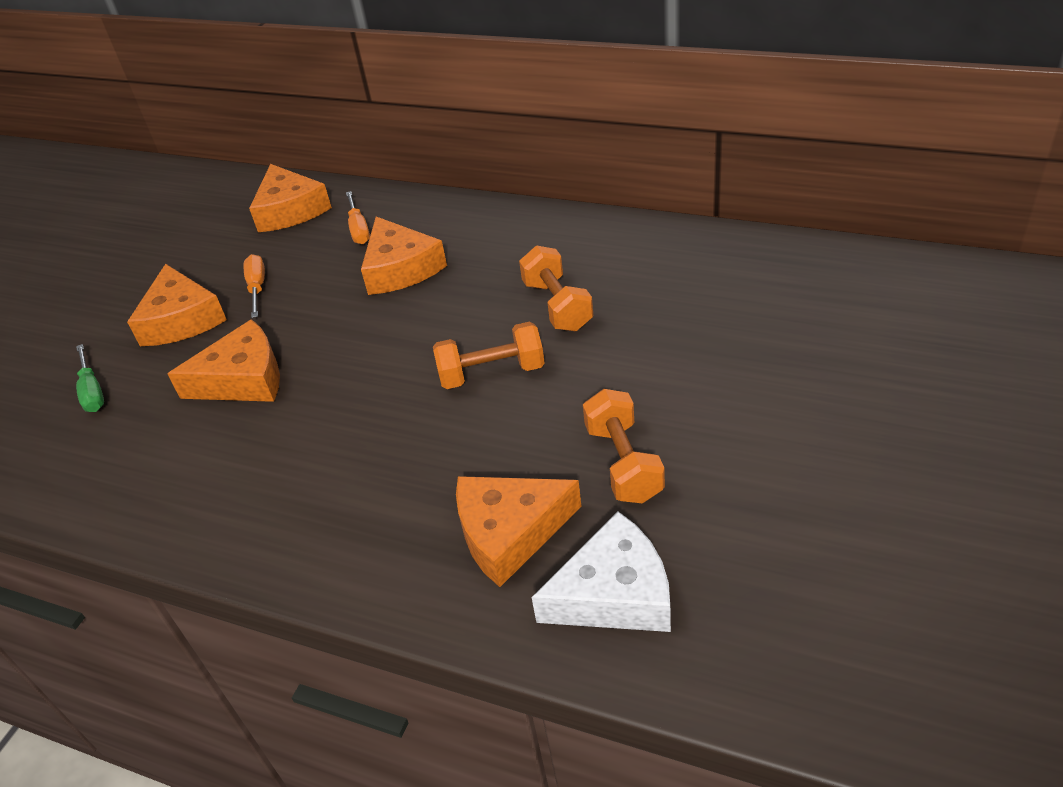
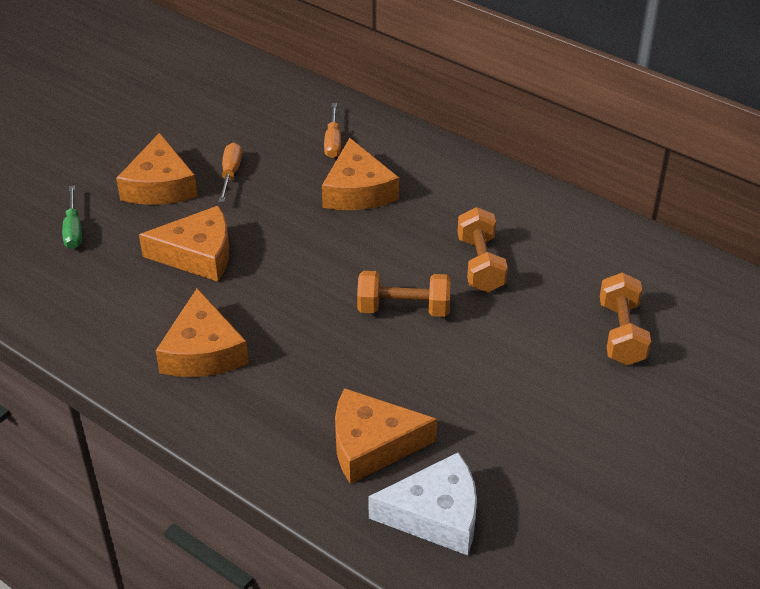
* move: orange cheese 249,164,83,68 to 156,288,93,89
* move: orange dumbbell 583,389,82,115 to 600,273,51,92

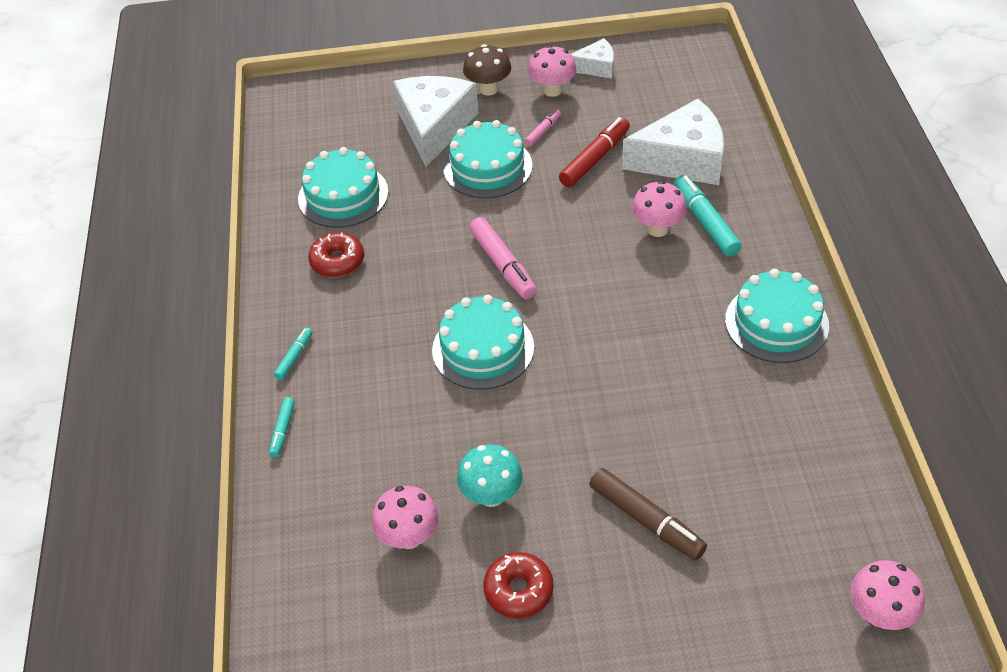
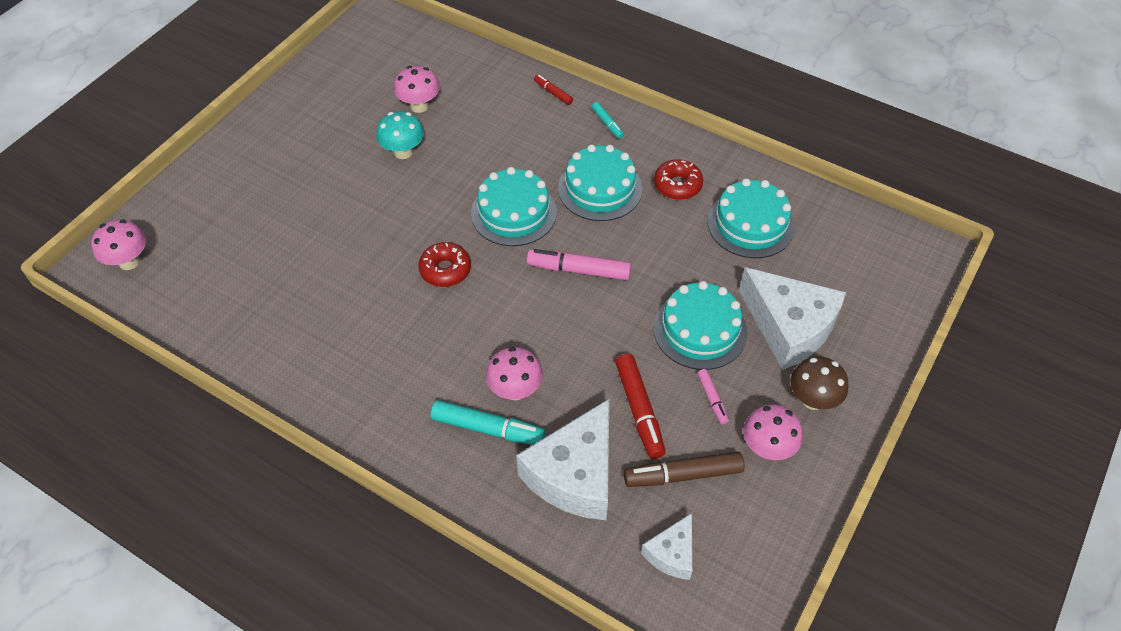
* recolor: turquoise marker 269,397,26,60 to red marker 534,75,39,30
* move: red donut 483,552,71,66 to 418,242,53,45
* move: white cheese 571,38,43,41 to 641,513,51,67
* move: brown marker 589,468,118,92 to 624,451,121,36
* move: turquoise cake 725,269,104,94 to 558,144,84,77

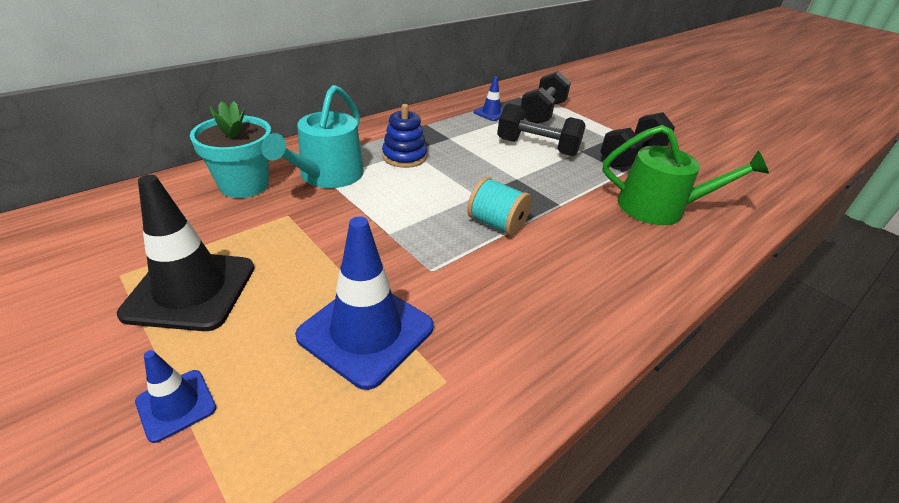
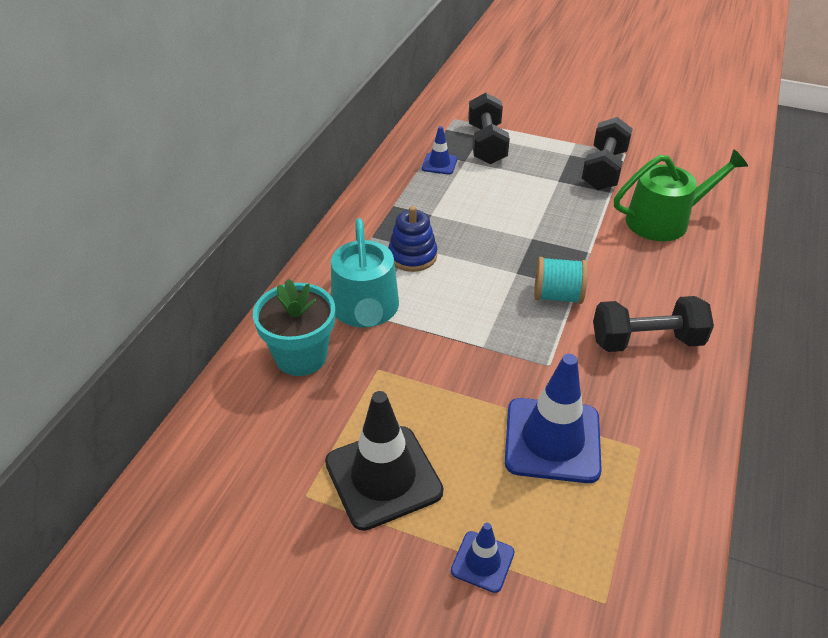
* move: black dumbbell 497,103,89,53 to 593,296,121,56

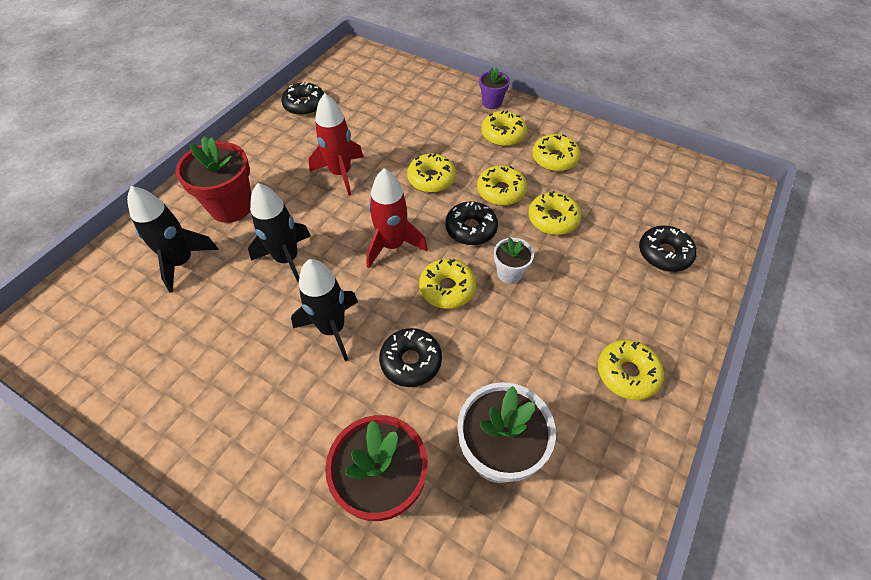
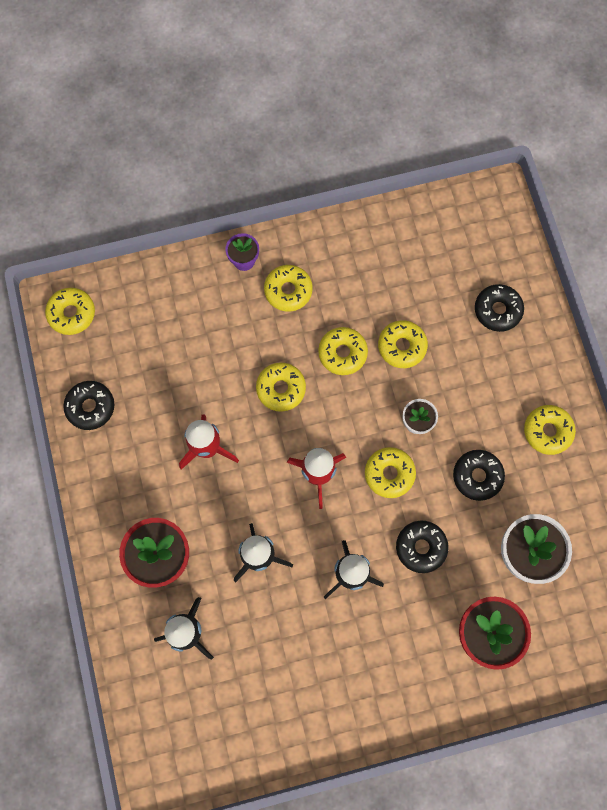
* move: black donut 445,202,53,43 to 453,450,52,51
* move: yellow donut 532,134,48,37 to 45,288,50,47

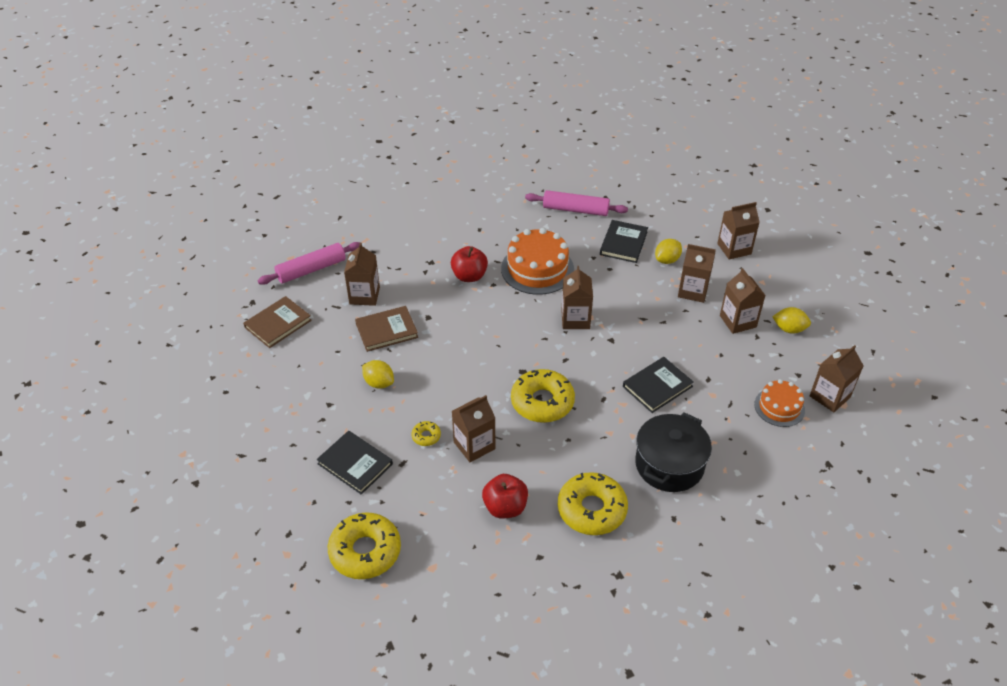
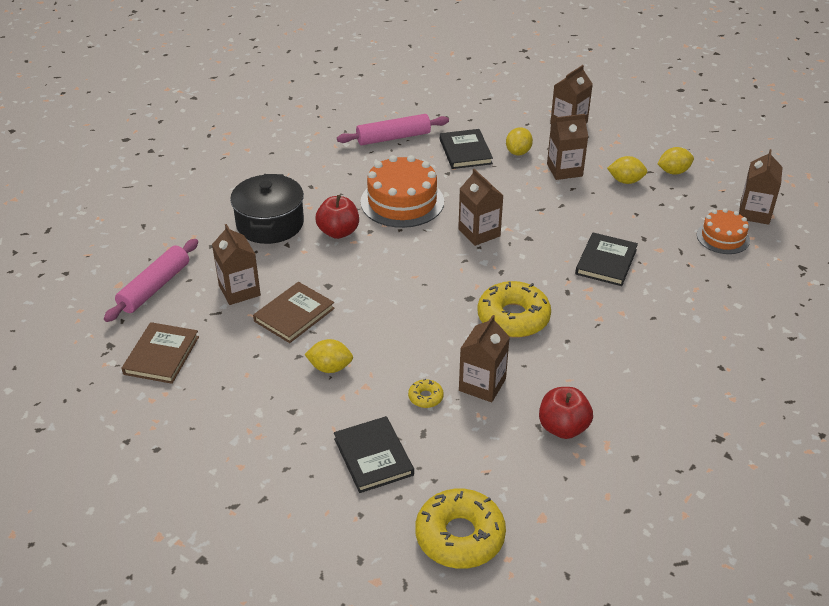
* rotate: black book 317,431,76,64 = 334,416,80,77 60 degrees clockwise
* delete: yellow donut 558,472,70,63
* move: black pot 635,412,77,80 to 230,174,74,70
* replace: brown carton 720,268,46,66 to yellow lemon 607,156,40,28

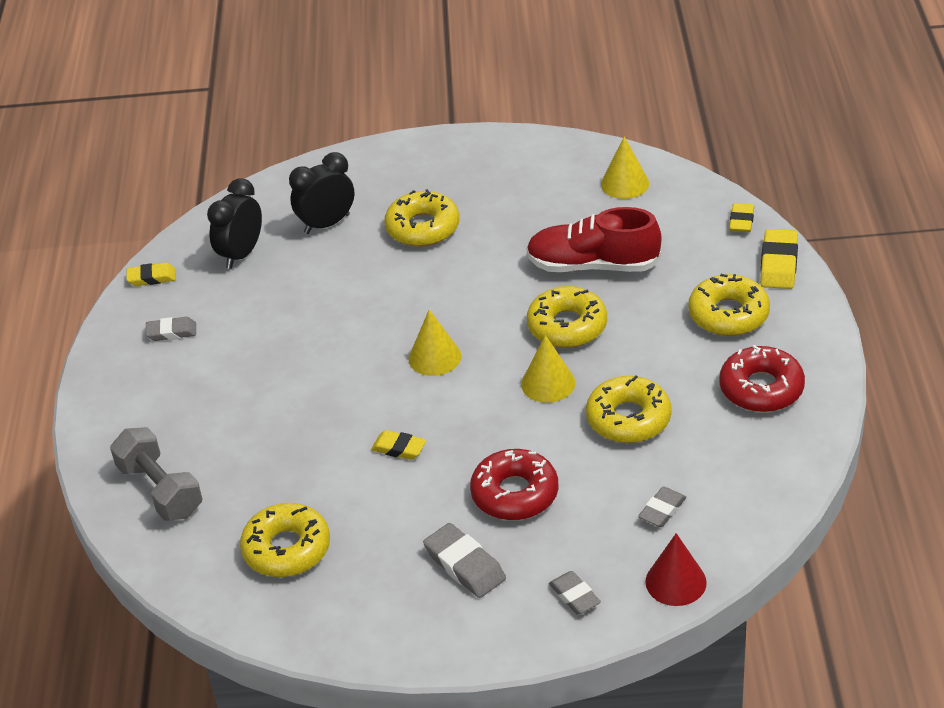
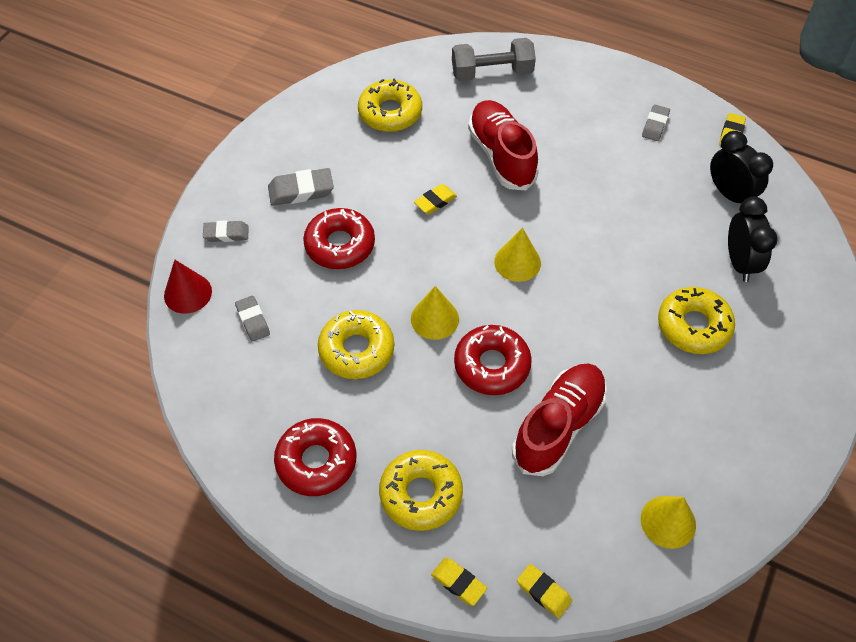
* recolor: yellow donut 527,286,80,62 to red donut 454,325,78,70
* resize: yellow eraser 760,229,38,60 = 431,558,56,48 x0.66
* insert: red shoe 468,100,71,90

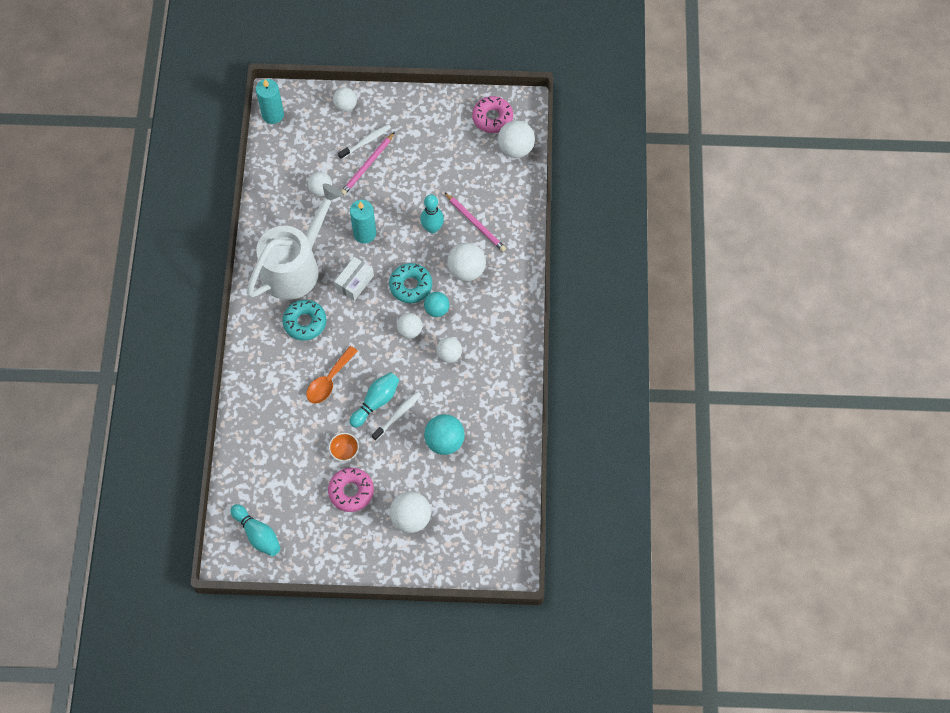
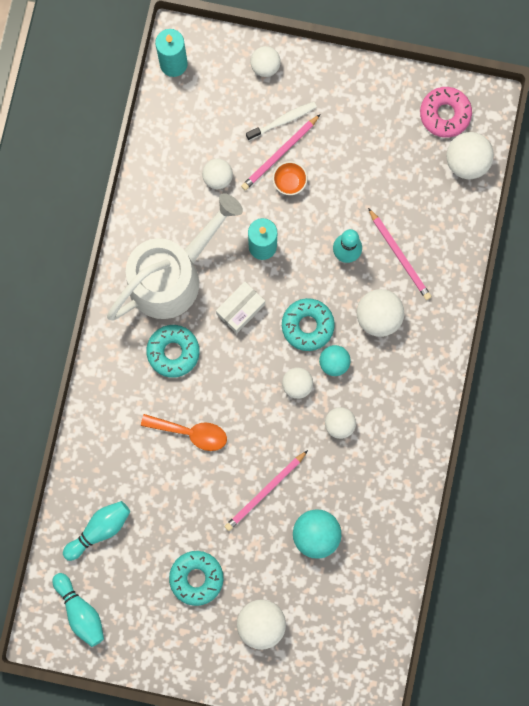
* rotate: orange spoon 306,346,52,57 = 141,414,86,37 120 degrees counterclockwise
* recolor: pink donut 328,468,46,44 to turquoise donut 169,551,55,55
* move: orange bowl 329,433,30,28 to 273,161,35,34
* move: turquoise bowling pin 349,372,50,56 to 63,501,67,60
* replace: white toothbrush 372,391,49,50 to pink pencil 224,450,84,81

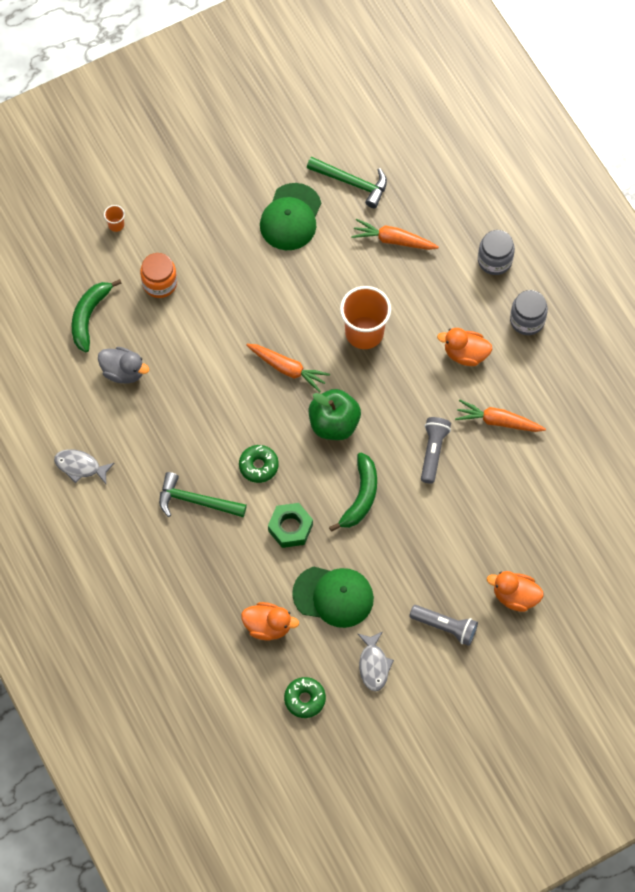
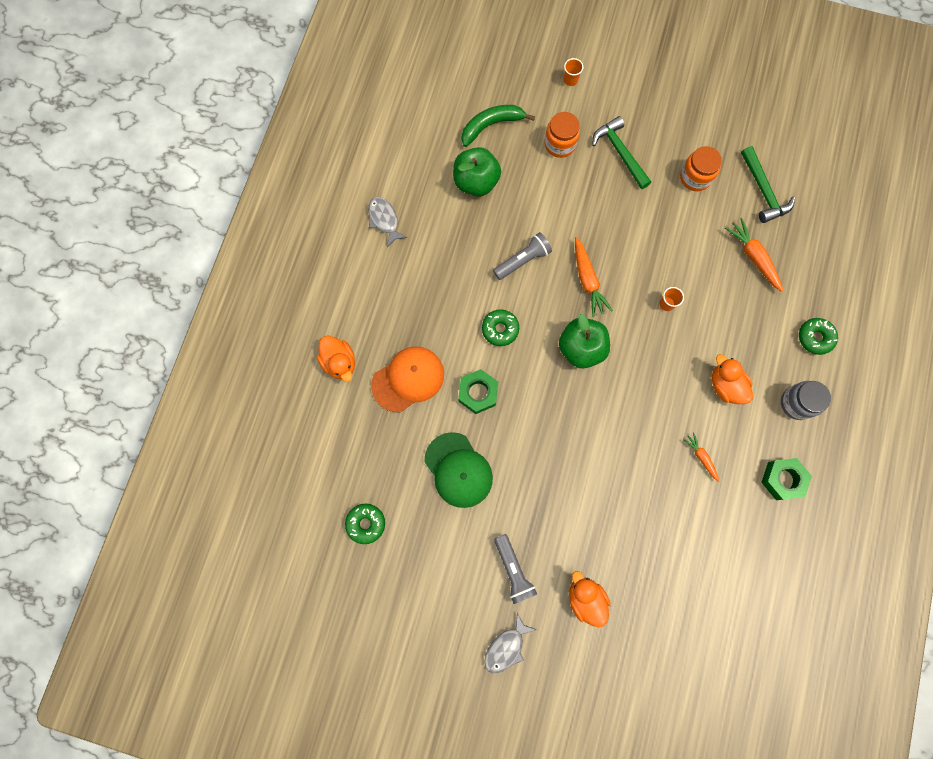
* replace: grey duck 98,347,51,37 to green apple 453,147,48,50
* move: green hammer 159,472,88,45 to 592,116,59,73
* move: orange duck 241,602,58,38 to 317,335,38,47
* replace: green cap 260,183,61,67 to orange jar 680,146,42,45
* delete: green banana 329,453,48,79
* resize: orange cup 340,286,51,63 = 660,287,24,24 x0.43
* move: grey fish 357,631,37,60 to 485,613,52,60
* move: grey flashlight 421,417,30,67 to 493,232,59,48
* resize: orange carrot 455,400,91,32 = 683,433,37,49 x0.60
* replace: grey jar 478,230,37,45 to green donut 799,318,39,37
* insert: orange cap 371,346,73,66
* insert: green nut 761,458,51,42

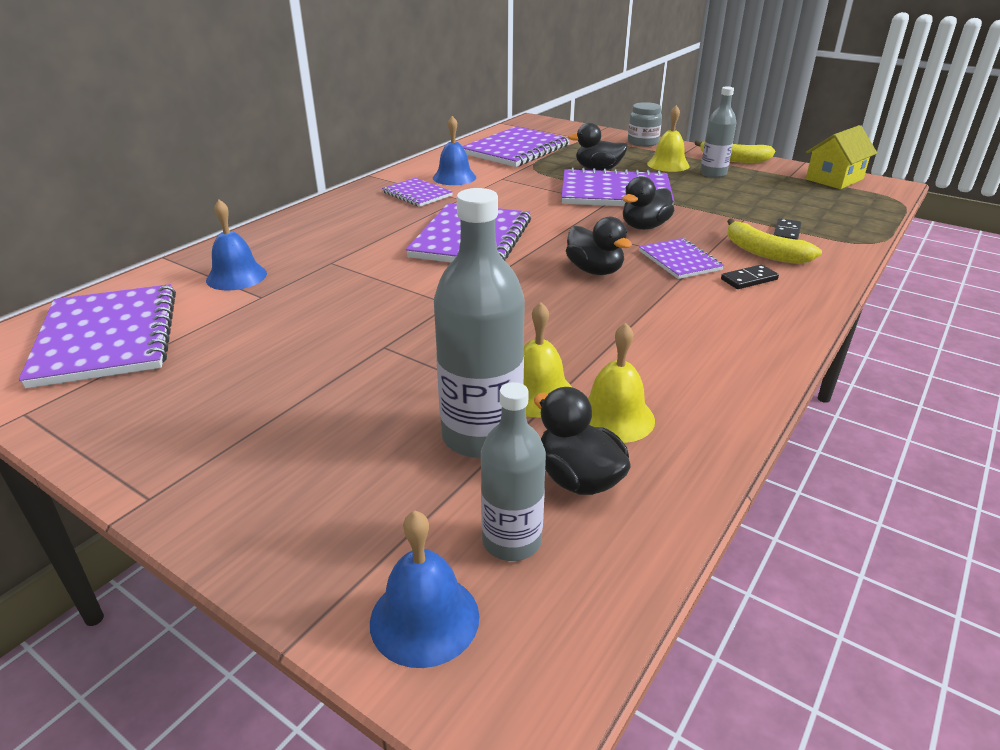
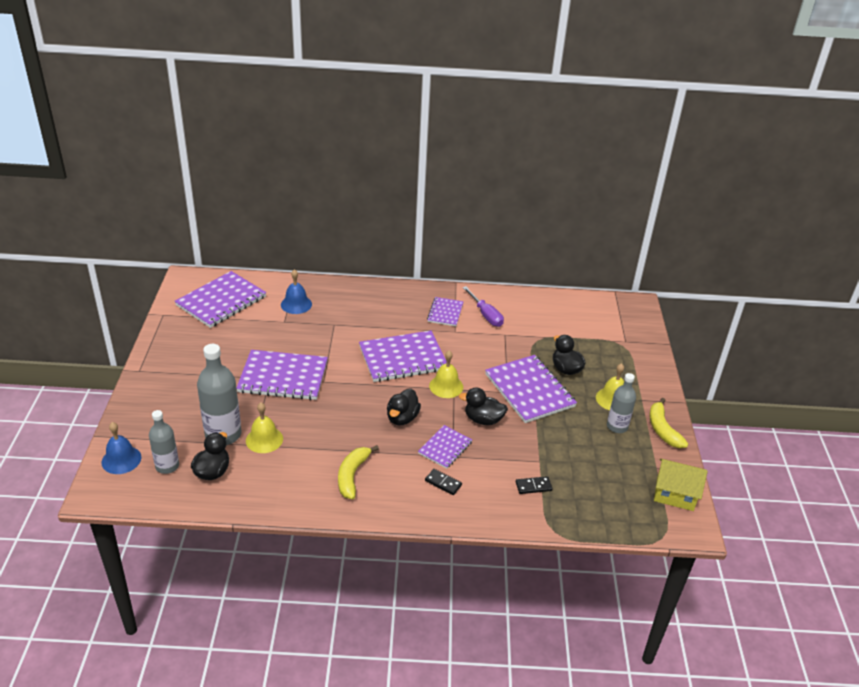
* replace: blue bell 433,116,43,69 to purple screwdriver 463,286,41,41
* move: purple notebook 462,126,107,41 to 236,350,92,50
* move: yellow bell 588,323,67,120 to 429,350,34,48
* delete: grey jar 628,102,34,45
* move: yellow banana 727,218,95,46 to 338,445,41,54

